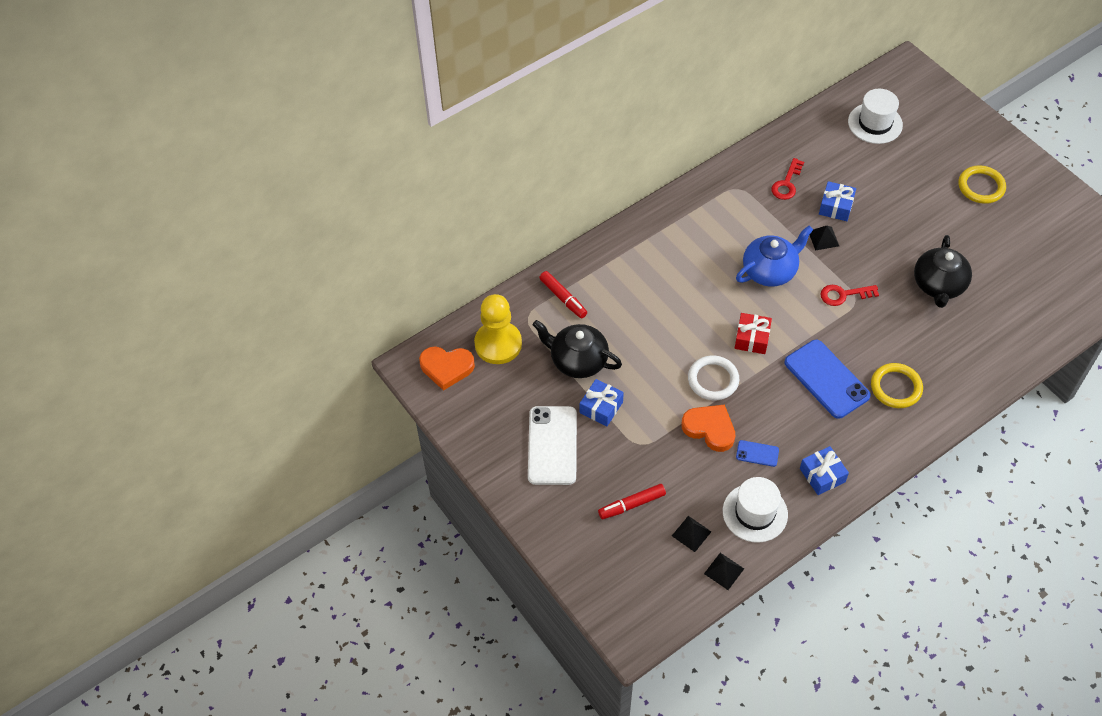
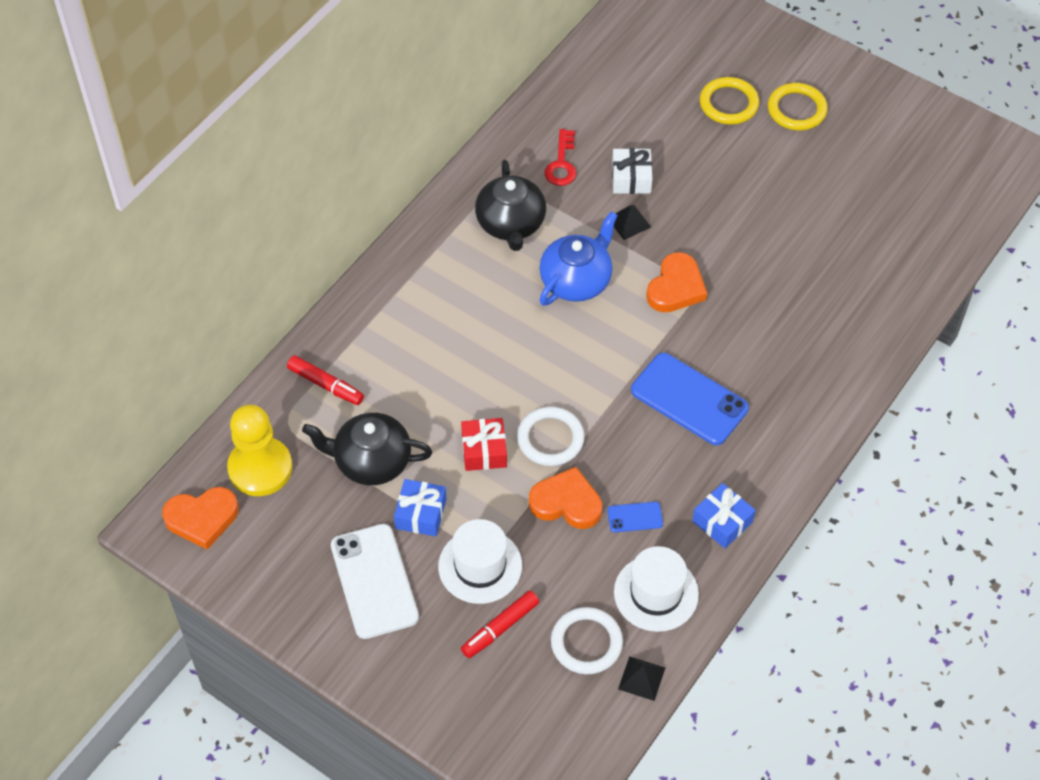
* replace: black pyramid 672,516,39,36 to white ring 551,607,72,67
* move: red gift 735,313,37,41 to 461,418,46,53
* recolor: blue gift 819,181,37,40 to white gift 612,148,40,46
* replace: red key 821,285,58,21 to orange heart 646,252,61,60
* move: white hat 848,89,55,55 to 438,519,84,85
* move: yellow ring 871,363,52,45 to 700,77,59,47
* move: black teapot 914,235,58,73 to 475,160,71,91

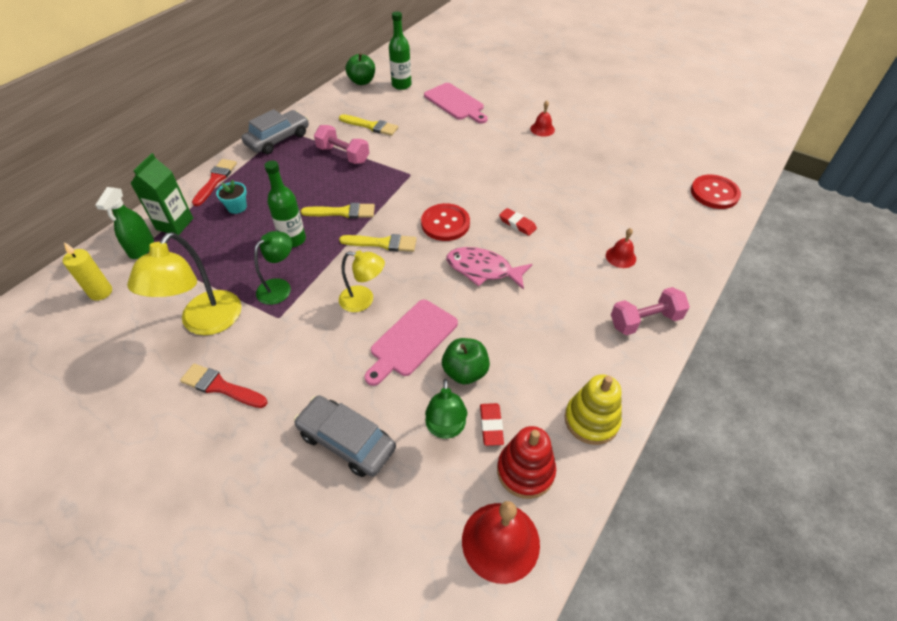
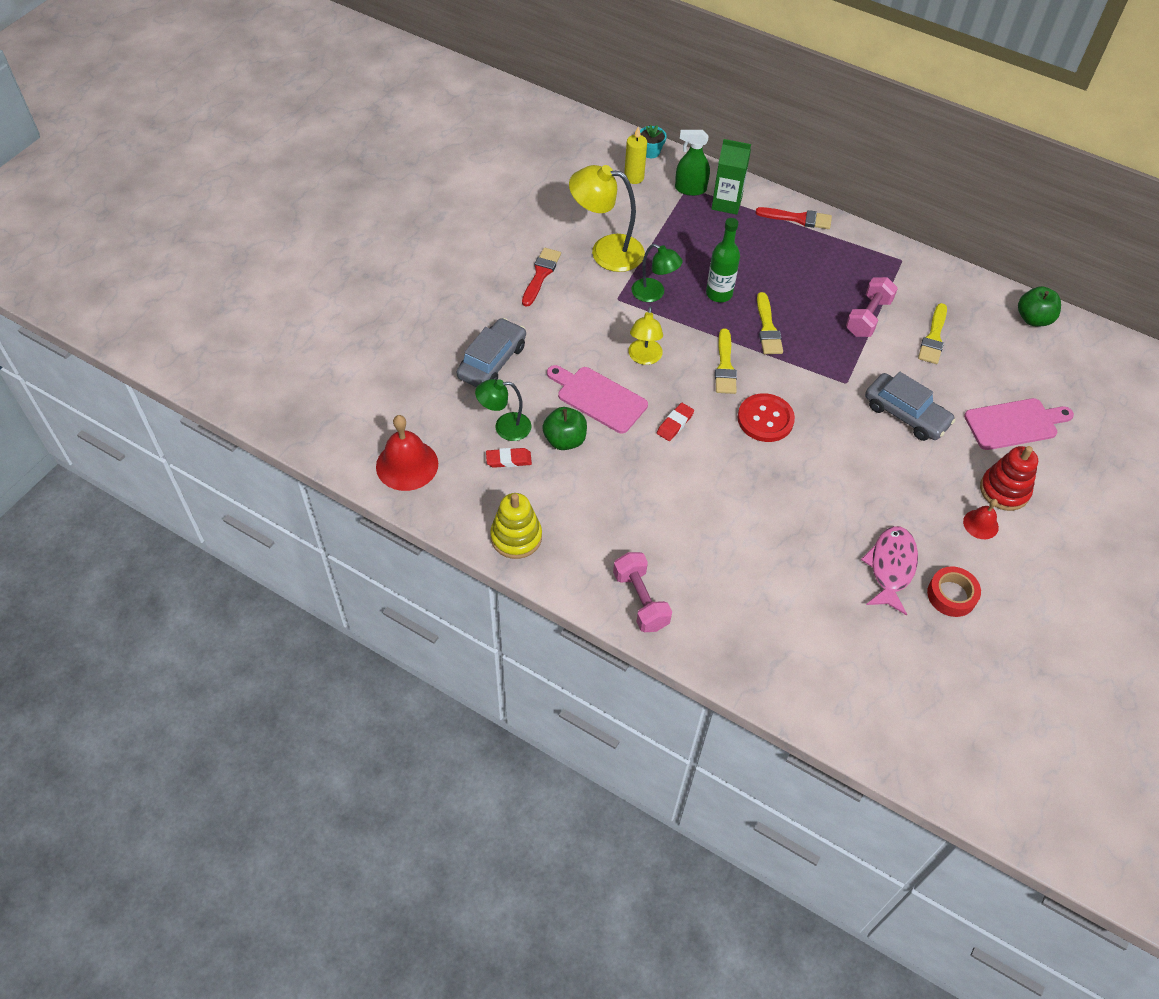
* move: turquoise flower pot 216,180,31,34 to 640,125,27,33
* move: grey car 242,109,67,45 to 865,372,91,69
* delete: green bottle 389,11,23,79
* rotate: pink cutting board 424,83,64,41 = 964,398,110,52 150 degrees counterclockwise
* move: pink fish 446,247,86,43 to 861,526,57,90
* move: red stacking toy 497,426,59,73 to 980,446,58,65
* move: red eraser 499,208,38,28 to 657,403,37,38
* delete: red bell 606,228,30,40
* delete: red button 691,175,50,34
* insert: red tape 927,566,54,51

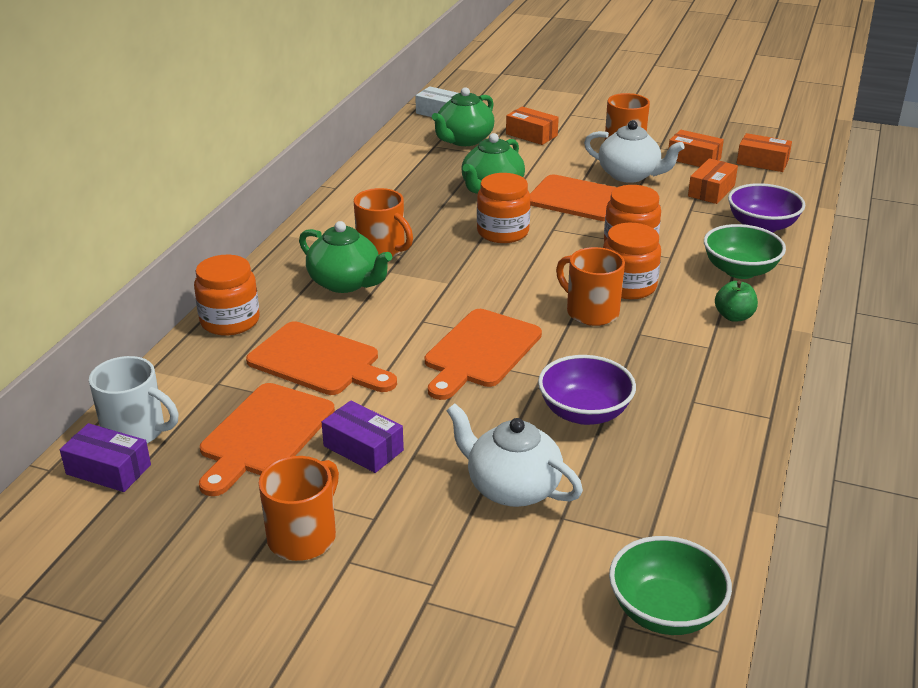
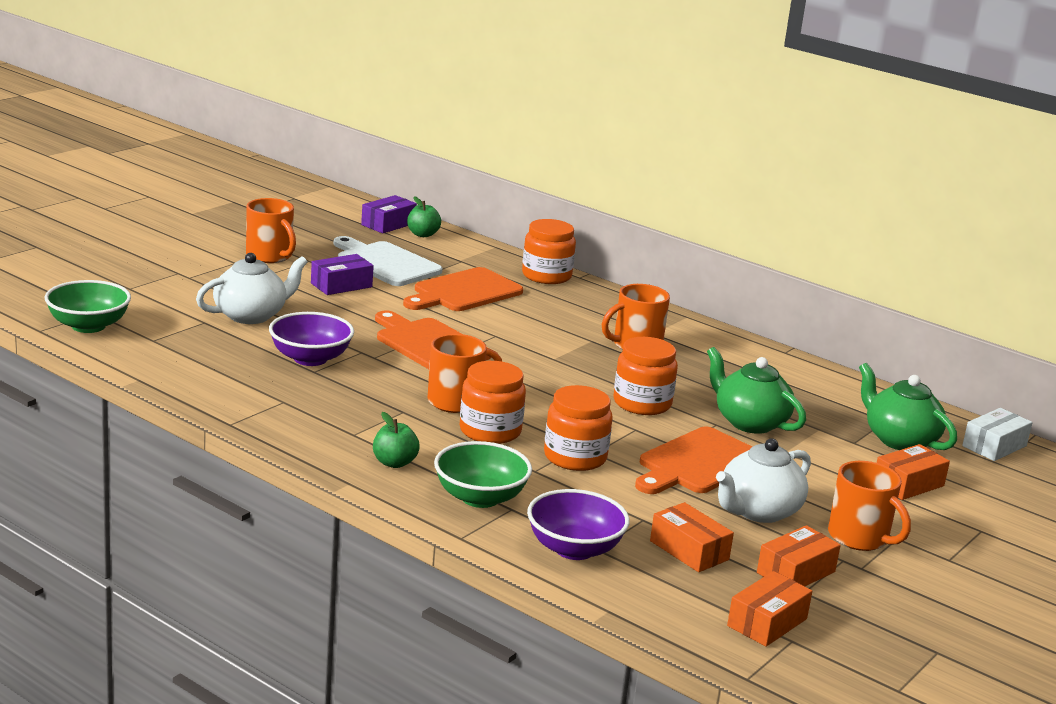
* replace: white mug 89,356,90,88 to green apple 407,196,34,41
* recolor: orange cutting board 199,383,136,113 to white cutting board 334,236,109,50
* delete: green teapot 299,221,93,72

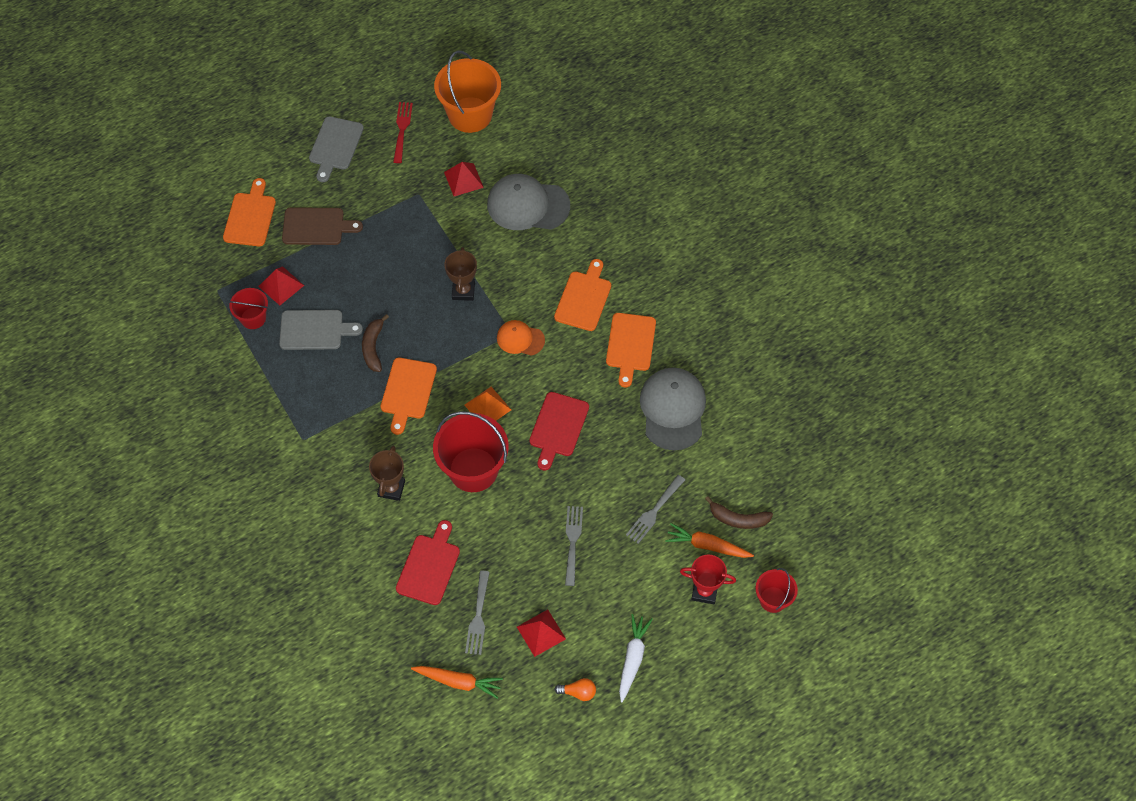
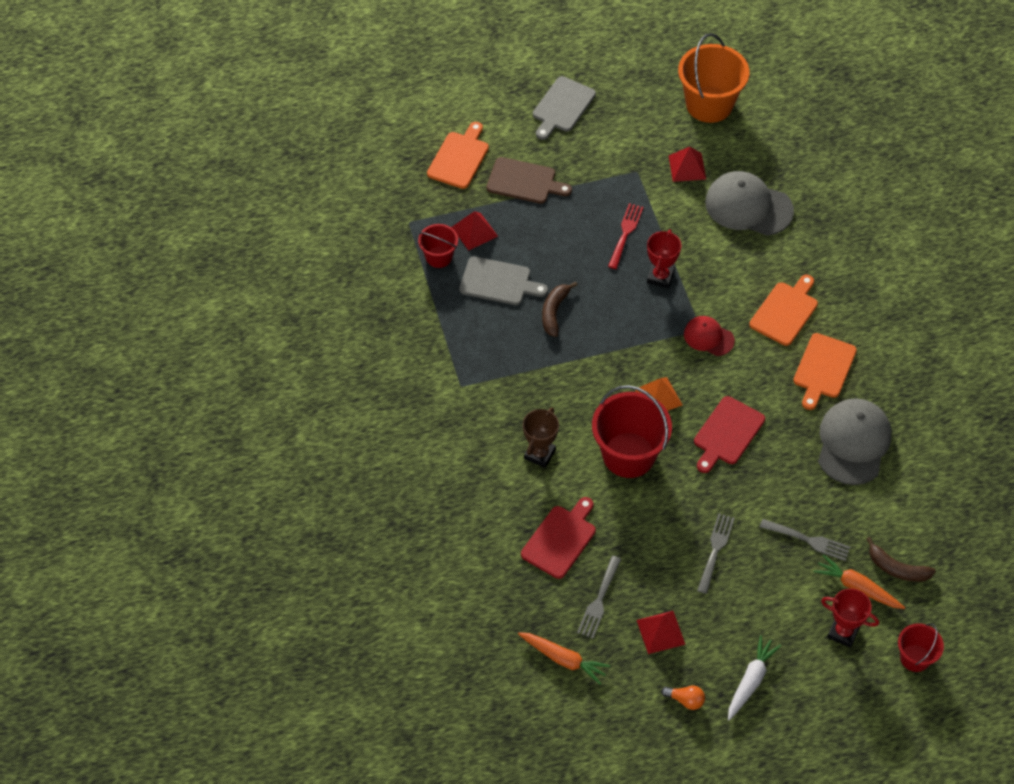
* delete: orange cutting board 381,358,56,77
* move: red fork 393,102,20,61 to 608,203,36,66
* recolor: brown trophy 444,247,33,54 to red trophy 647,229,34,60
* recolor: orange cap 497,320,48,36 to red cap 684,316,51,40
* rotate: grey fork 626,475,59,69 = 760,519,90,42 120 degrees counterclockwise

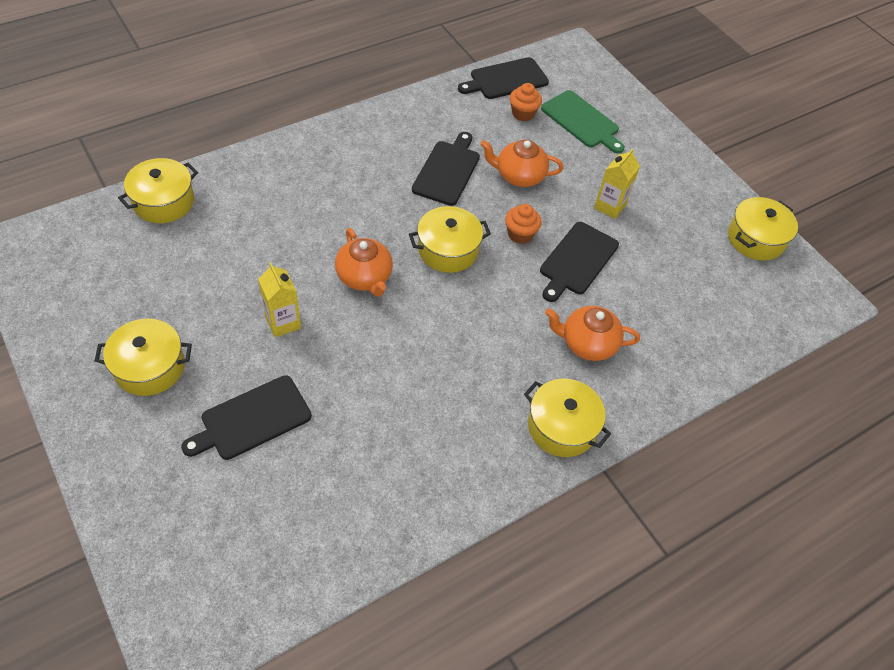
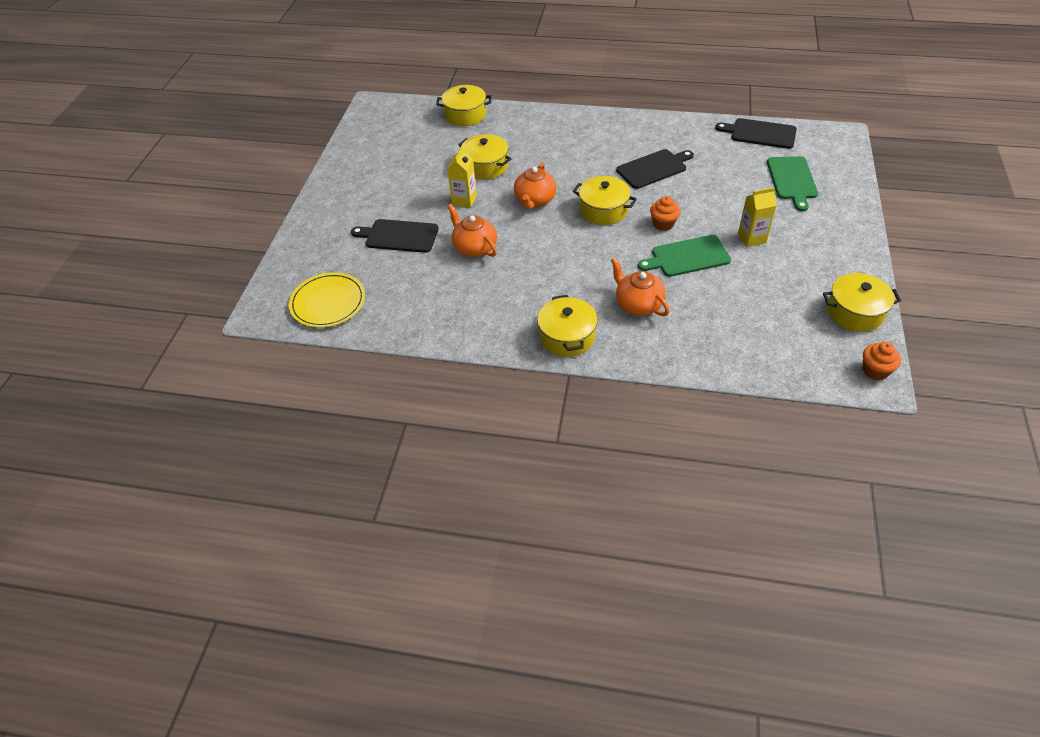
* move: yellow pot 94,319,98,77 to 458,134,53,46
* move: orange teapot 480,140,83,47 to 447,204,50,53
* move: orange cupcake 510,83,32,38 to 863,342,38,38
* recolor: black cutting board 540,222,79,80 to green cutting board 638,235,93,42
* insert: yellow plate 289,272,76,56

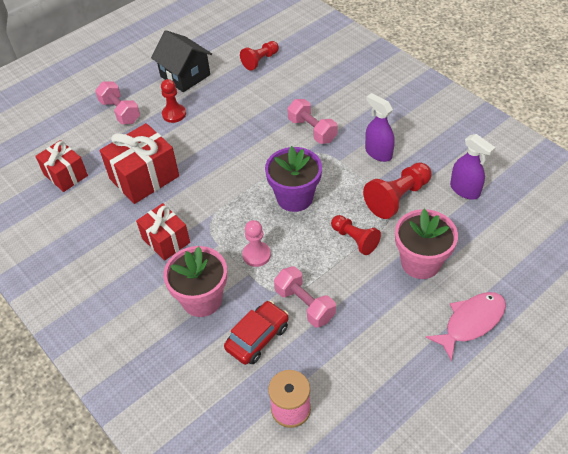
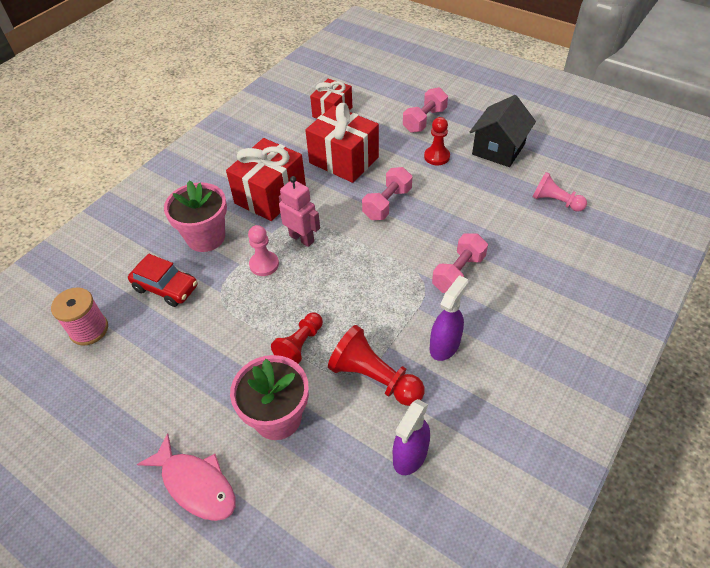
* resize: red gift 136,203,54,58 = 226,138,80,83 x1.53
* recolor: red pawn 240,41,39,30 to pink pawn 533,172,54,40
* delete: purple flower pot 265,146,57,66
* move: pink dumbbell 274,266,62,61 to 362,167,50,53
* insert: pink robot 279,176,41,71

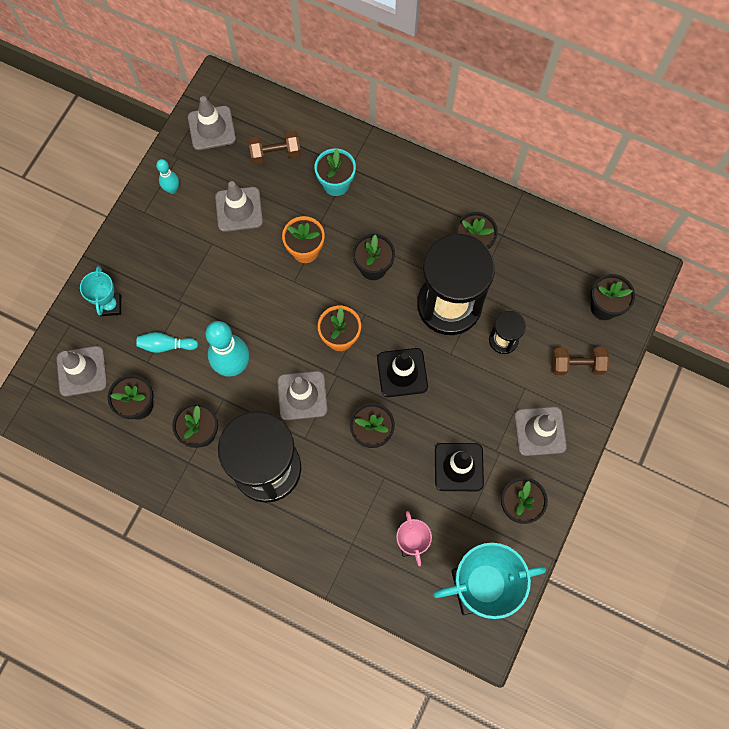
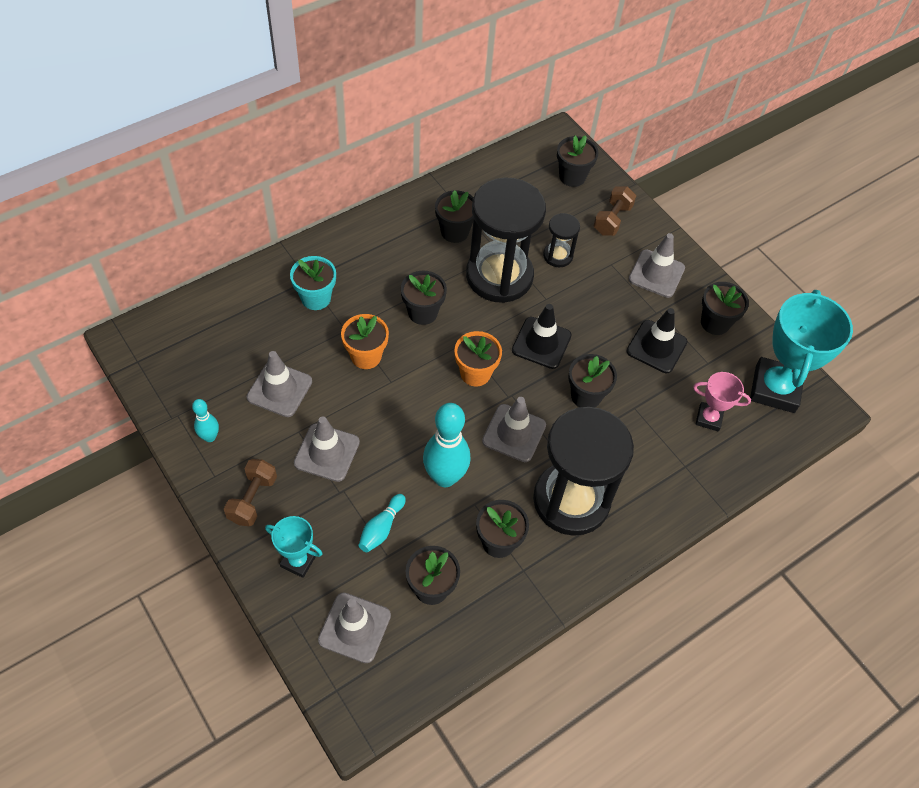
* move: grey traffic cone 188,96,48,54 to 294,416,66,66
* move: brown dumbbell 248,130,53,34 to 224,459,53,67

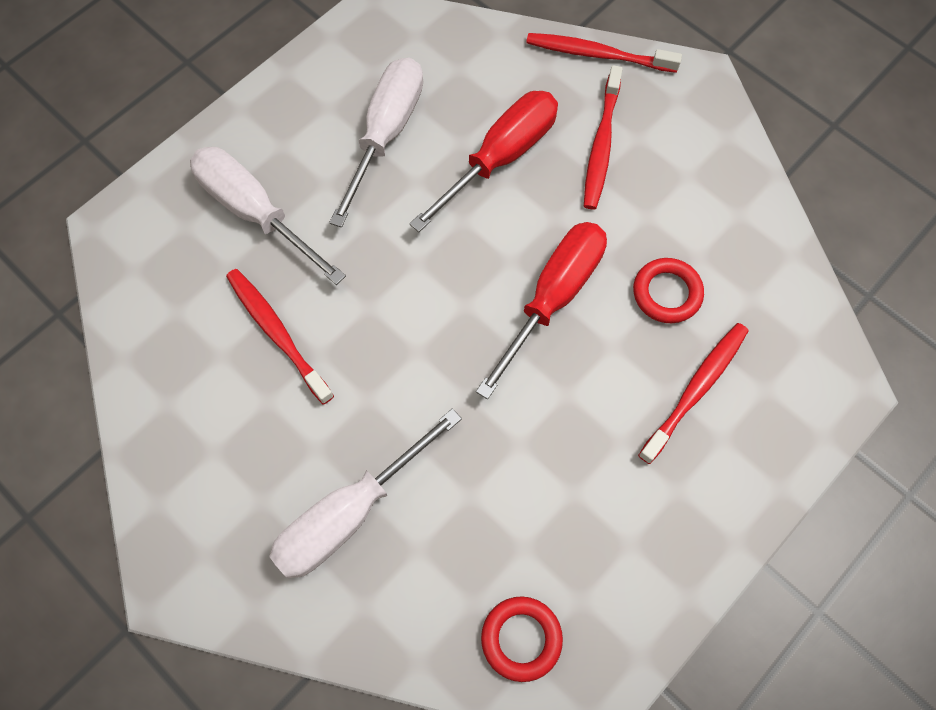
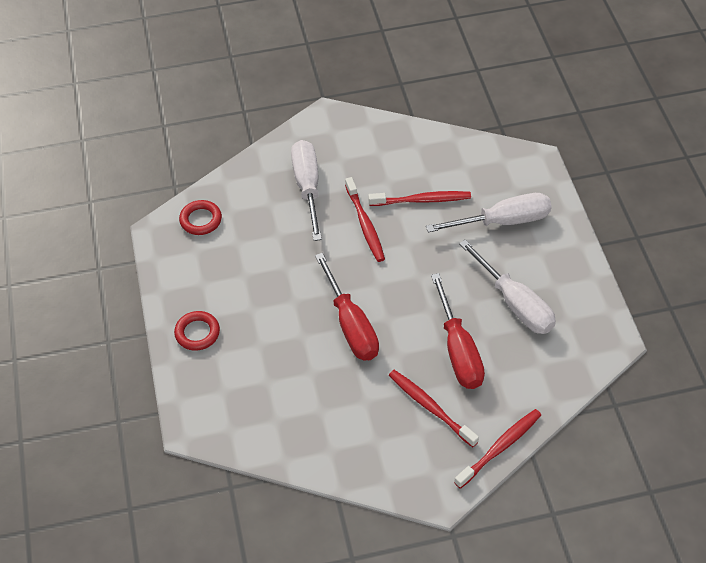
* move: red ring 633,258,71,65 to 174,311,46,40
* move: red toothbrush 638,323,110,141 to 345,177,40,85

